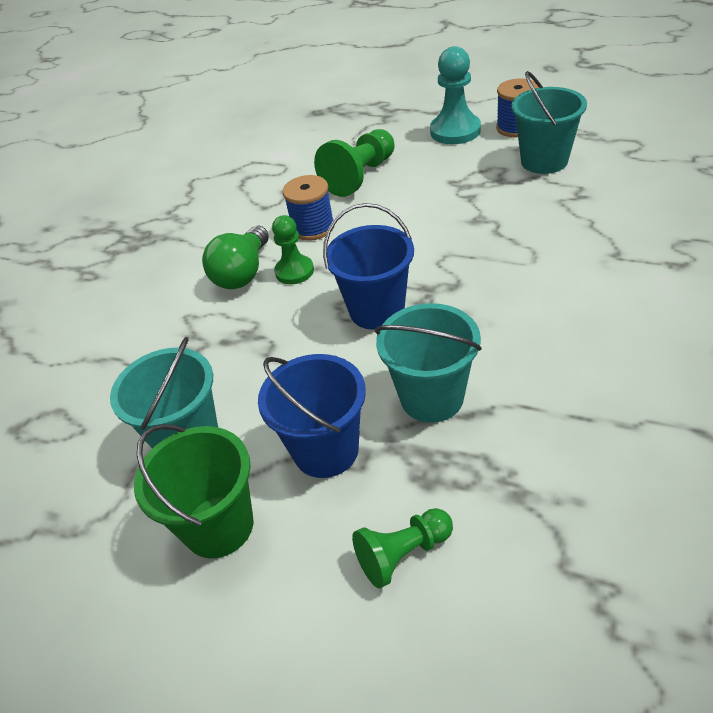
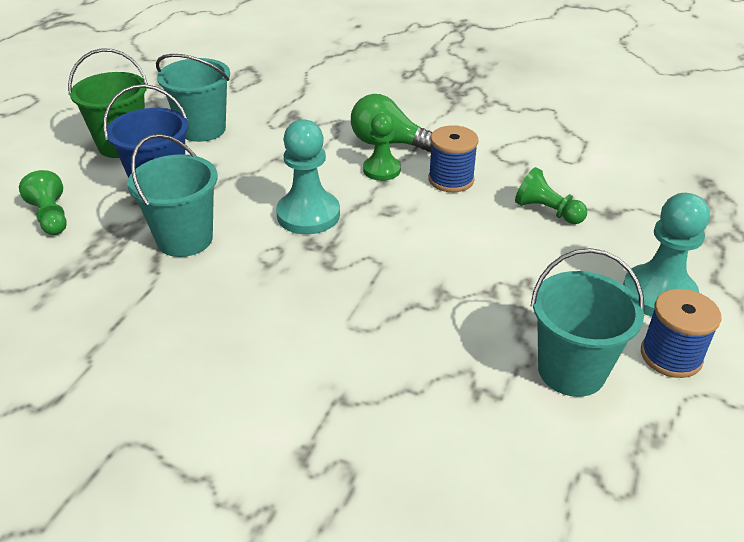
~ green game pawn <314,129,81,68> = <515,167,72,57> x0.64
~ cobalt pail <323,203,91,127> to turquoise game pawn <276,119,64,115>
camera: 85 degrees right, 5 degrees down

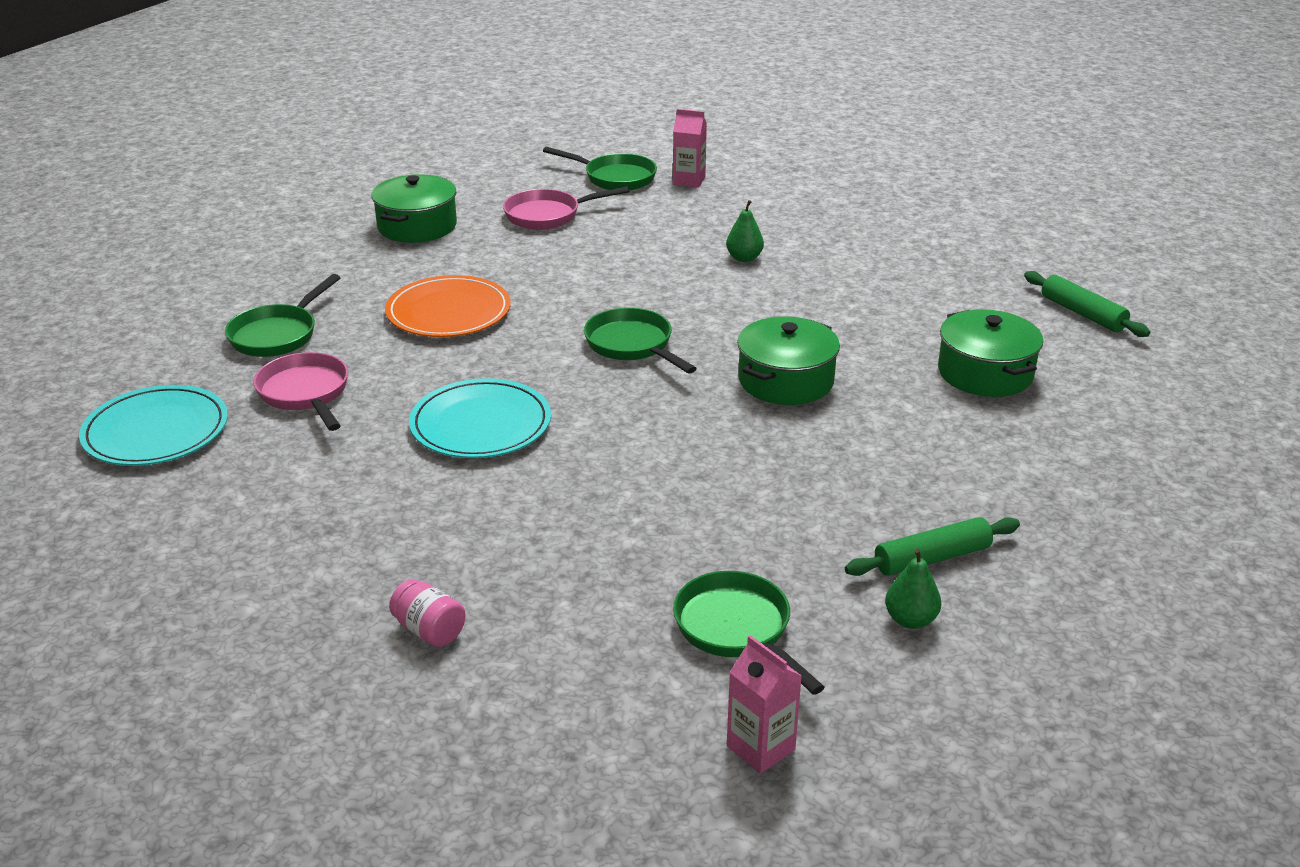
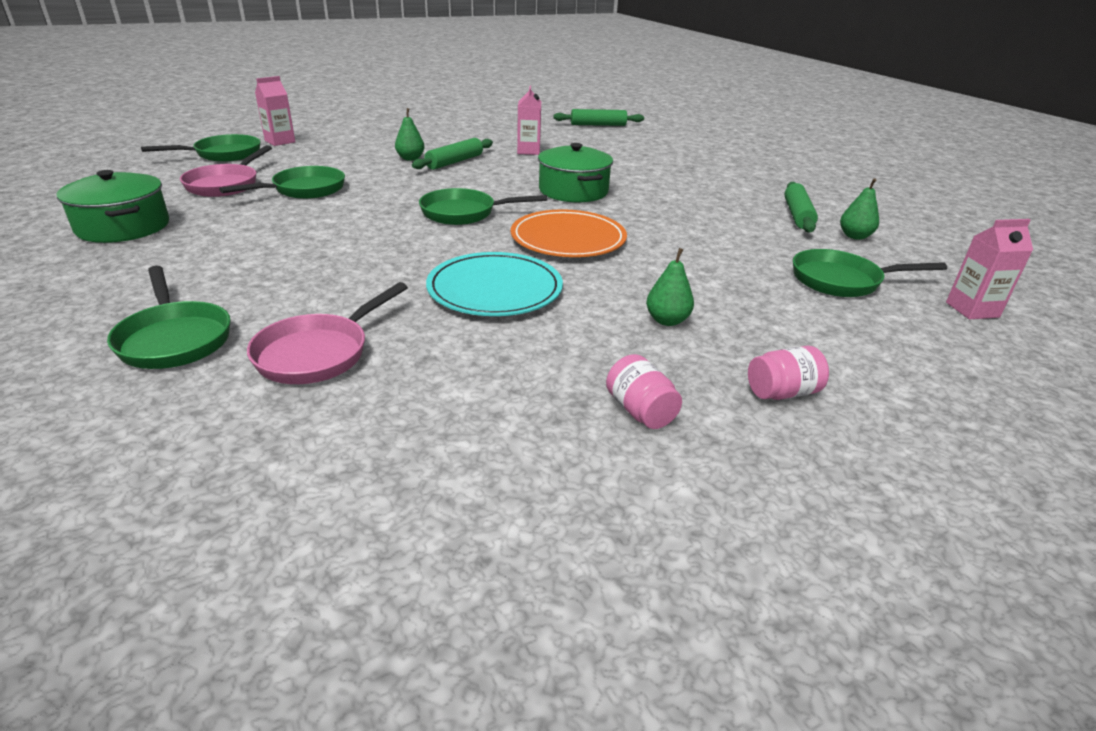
~ bright orange flat dish <385,275,126,62> to <511,209,116,48>
- green pot <938,309,105,88>
~ pink skillet <254,352,94,79> = <247,282,161,102> 60 degrees counterclockwise
- turquoise flat dish <79,385,149,81>
+ pink juice carton <517,85,24,70>
+ green dough roller <412,138,81,32>
+ green skillet <219,166,126,33>
+ green toy pear <646,248,48,78>
+ pink jar <606,354,76,75>
camera: 60 degrees left, 0 degrees up

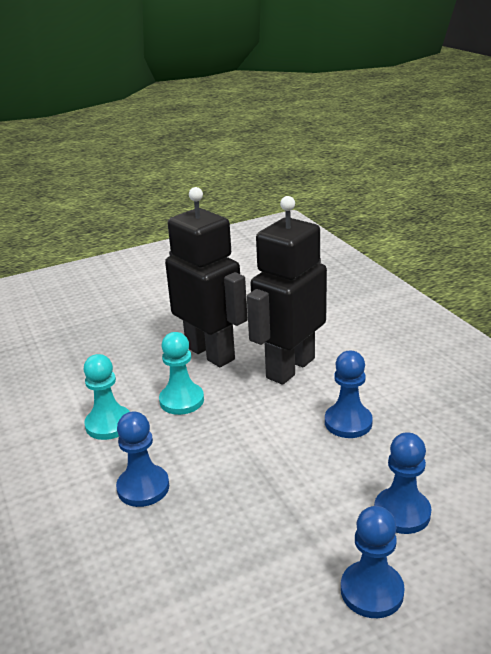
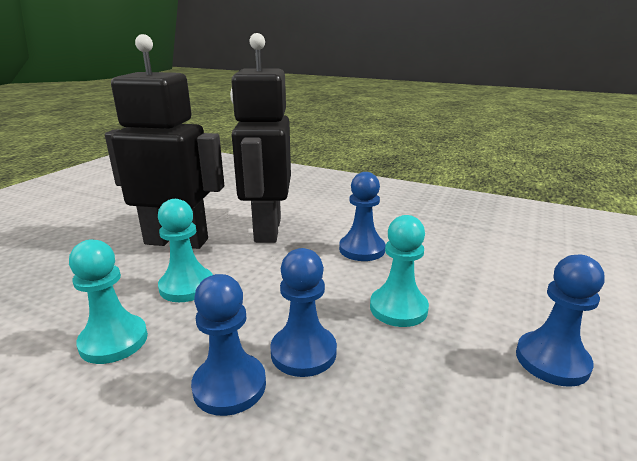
~ cobalt game pawn <374,432,57,102> to <270,248,67,129>
+ turquoise game pawn <370,215,59,112>
camera: 40 degrees left, 5 degrees down

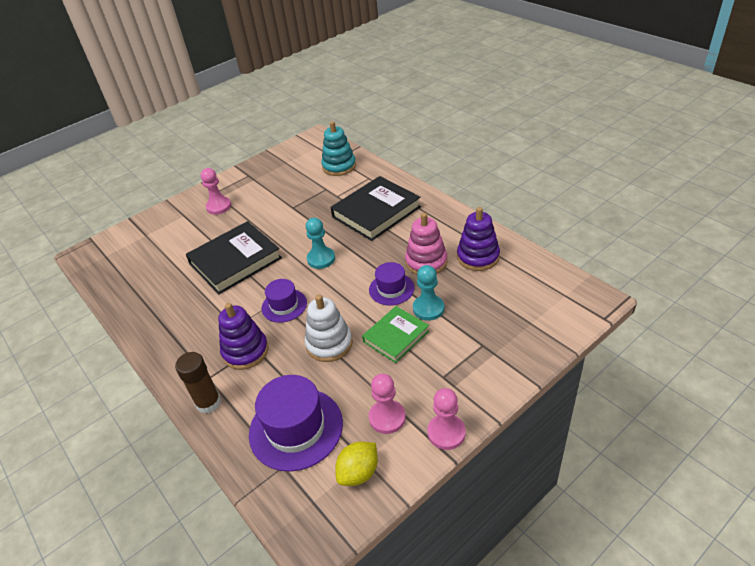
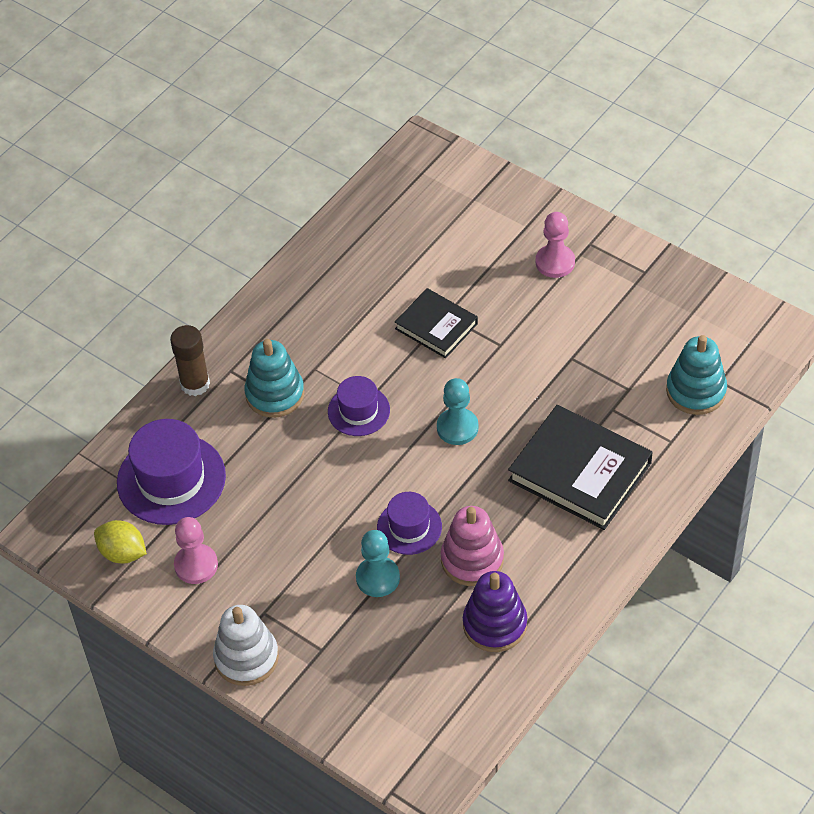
~ ebony hardback <186,221,96,73> = <395,288,83,70> x0.60
~ white stacking rings <305,295,48,67> to <213,605,66,81>
~ violet stacking rings <218,303,51,67> to turquoise stacking rings <244,339,61,79>
- green hardback <362,306,67,57>
- pink game pawn <427,388,39,62>
camera: 75 degrees right, 10 degrees up

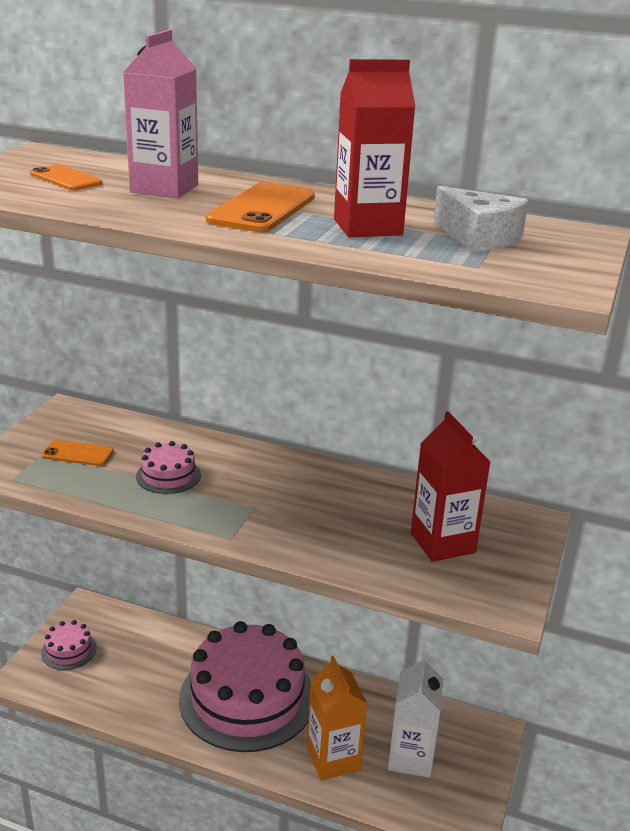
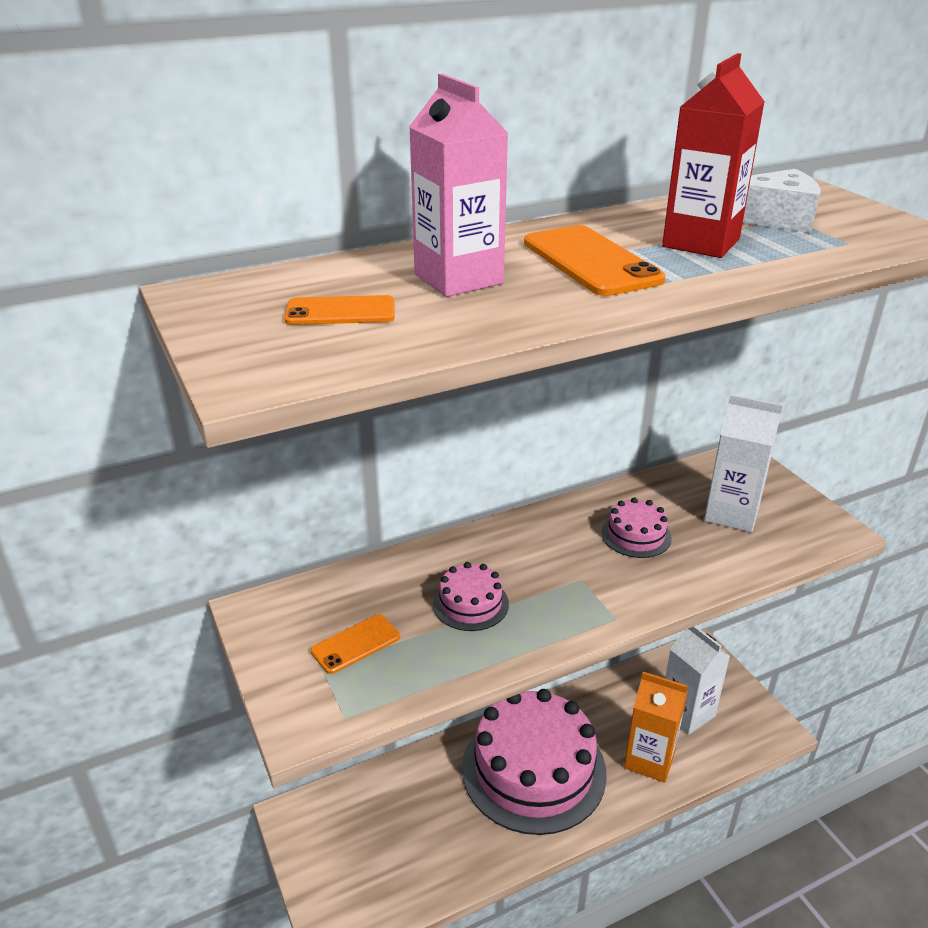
~ crimson juice carton <411,411,79,151> to white juice carton <704,394,79,138>
~ pink cake <41,620,56,50> to <602,498,70,60>
camera: 45 degrees left, 5 degrees up

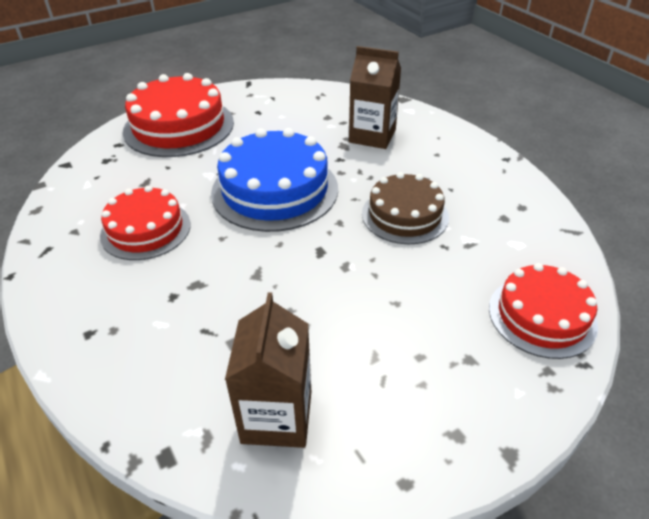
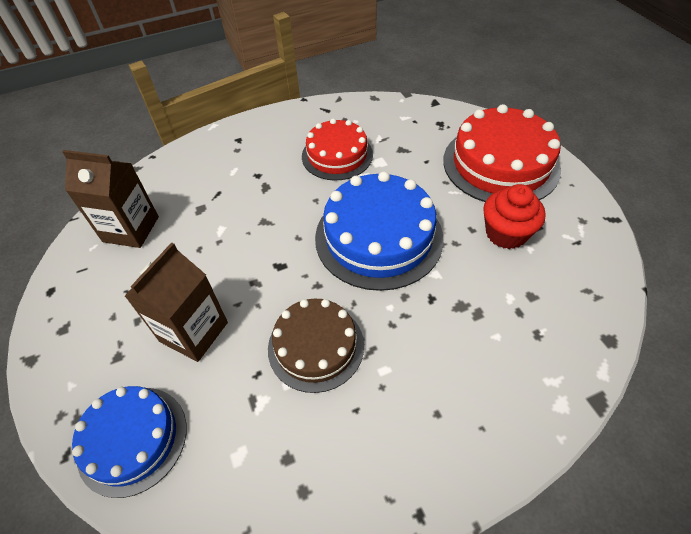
~ dark brown juice carton <349,46,52,103> to <125,242,103,120>
~ crimson cake <489,263,109,96> to cobalt cake <72,386,115,112>
+ crimson fairy cake <483,184,63,65>
camera: 100 degrees right, 10 degrees up

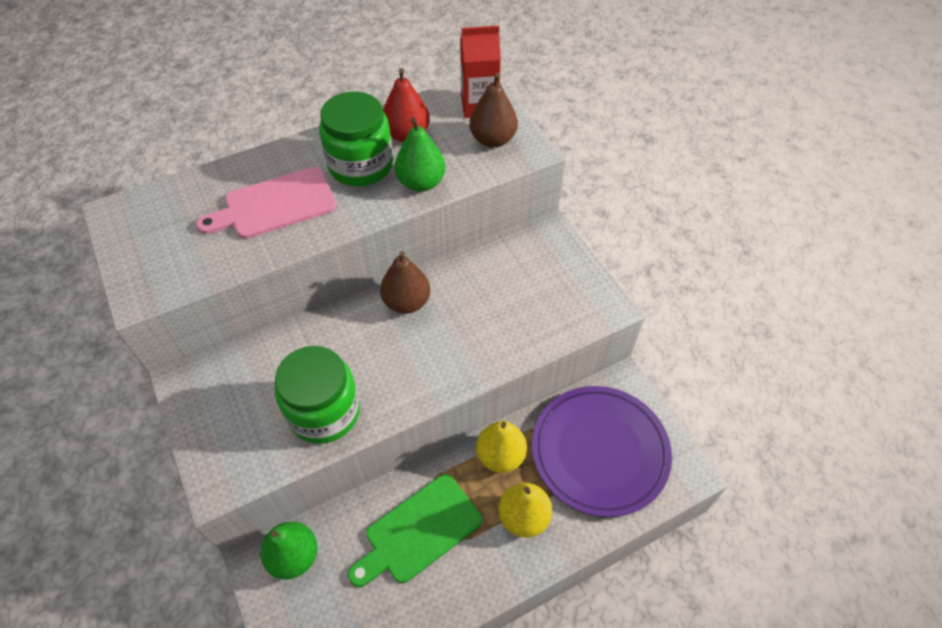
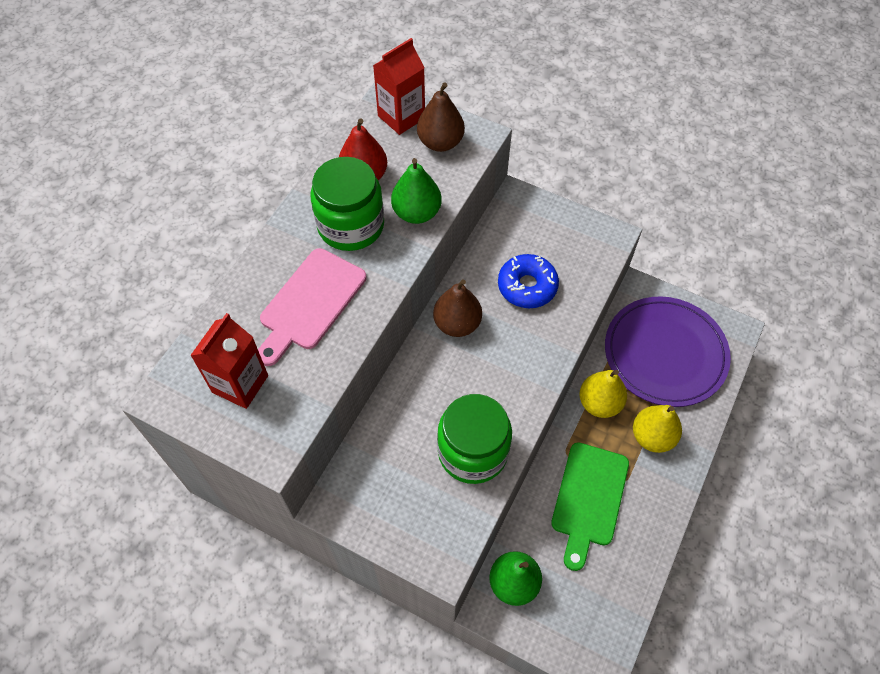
+ cobalt doughnut <498,254,61,54>
+ crimson juice carton <190,313,78,96>
camera: 35 degrees left, 5 degrees up

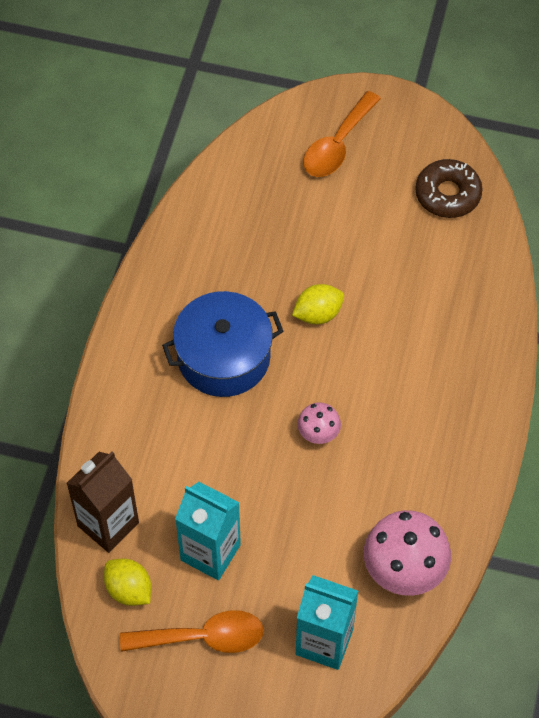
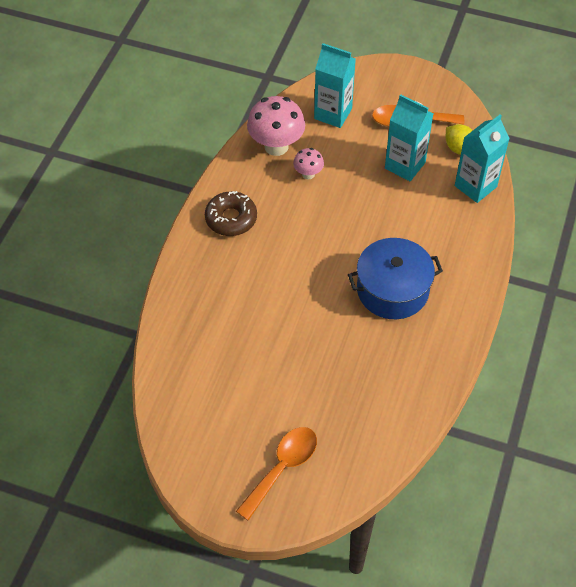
~ dark brown doughnut <415,159,68,59> to <205,191,52,45>
- bright yellow citrus fruit <292,284,52,40>
~ pink mushroom <297,402,44,42> to <293,148,31,31>
~ dark brown juice carton <66,452,73,101> to turquoise juice carton <455,114,55,89>
camera: 175 degrees left, 5 degrees down

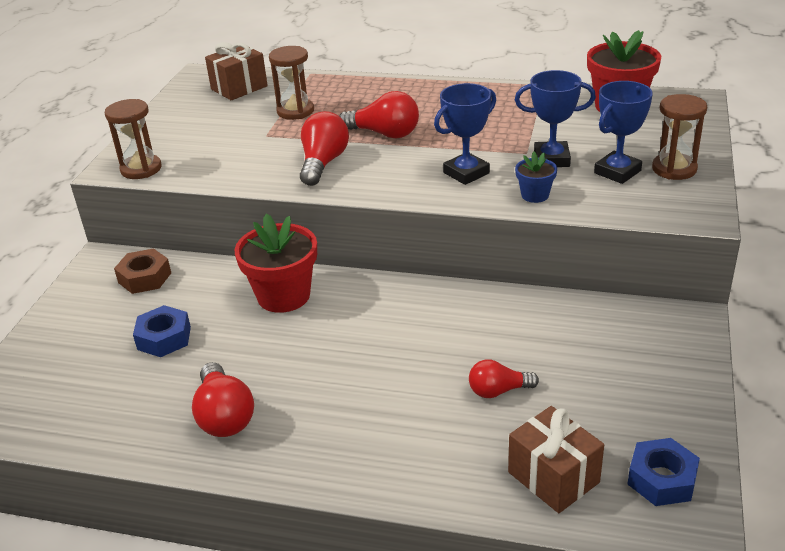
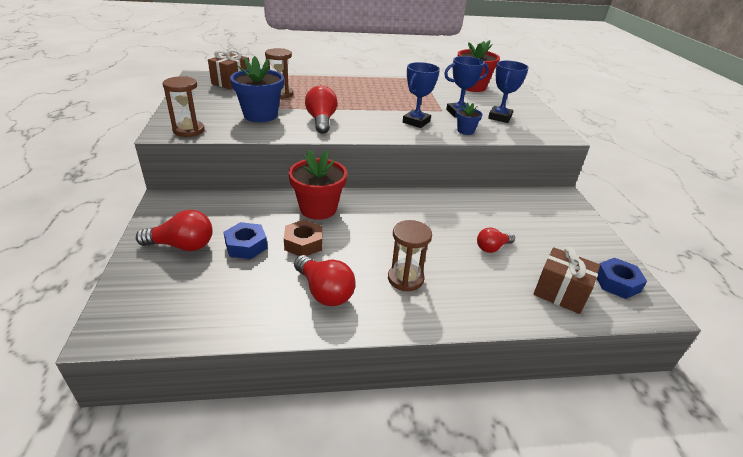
~ crimson lightbulb <340,91,79,47> to <136,210,77,41>
~ dark brown hourglass <652,94,55,86> to <388,220,44,71>
~ dark brown hex nut <114,248,57,46> to <284,220,38,36>
+ cobalt flower pot <230,56,54,66>
camera: 25 degrees left, 0 degrees up

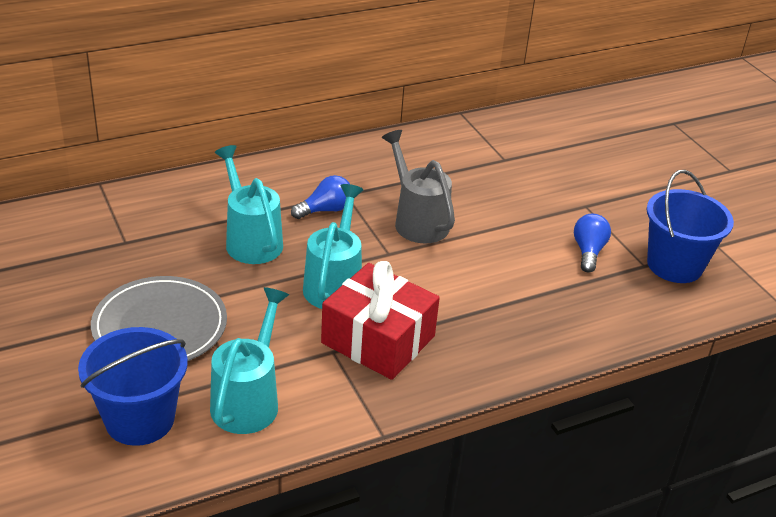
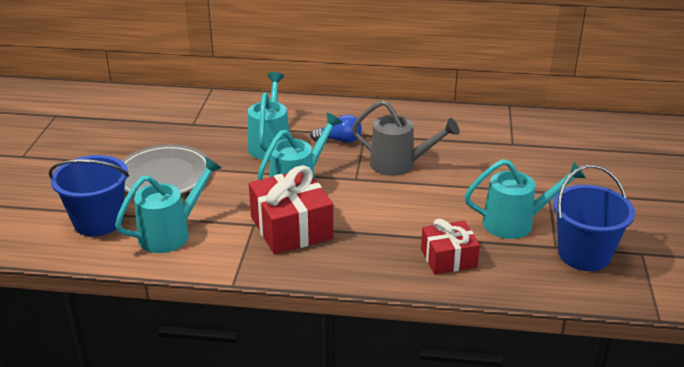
~ ash-grey watering can <382,130,73,114> = <352,100,108,76> 105 degrees clockwise
~ cobalt lightbulb <574,214,37,59> to turquoise watering can <464,159,122,80>
+ crimson present <421,219,59,55>
camera: 35 degrees right, 5 degrees down

